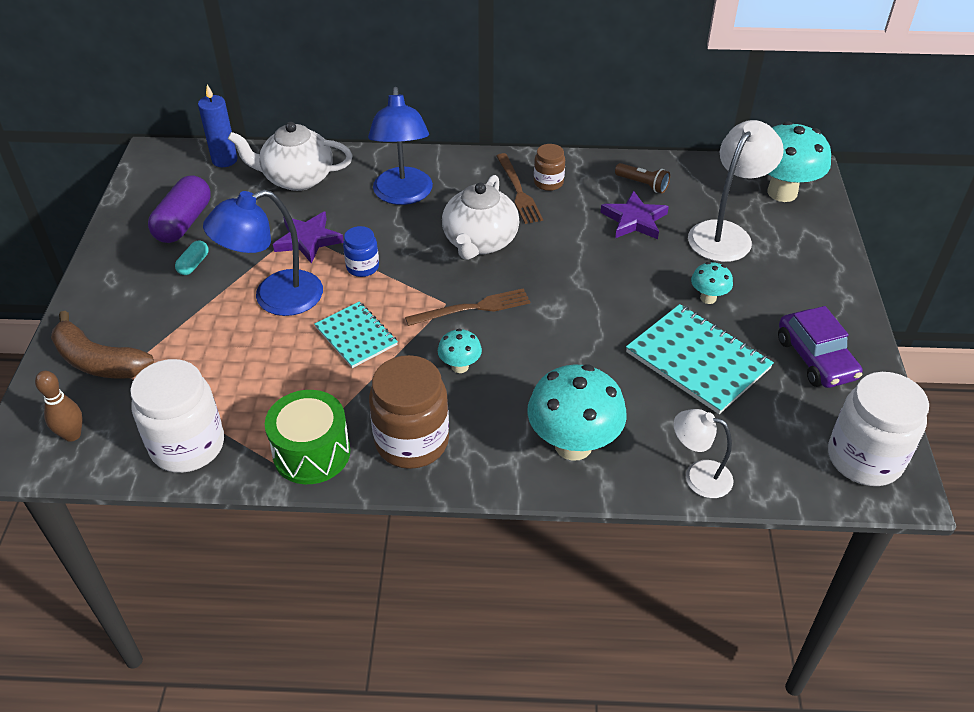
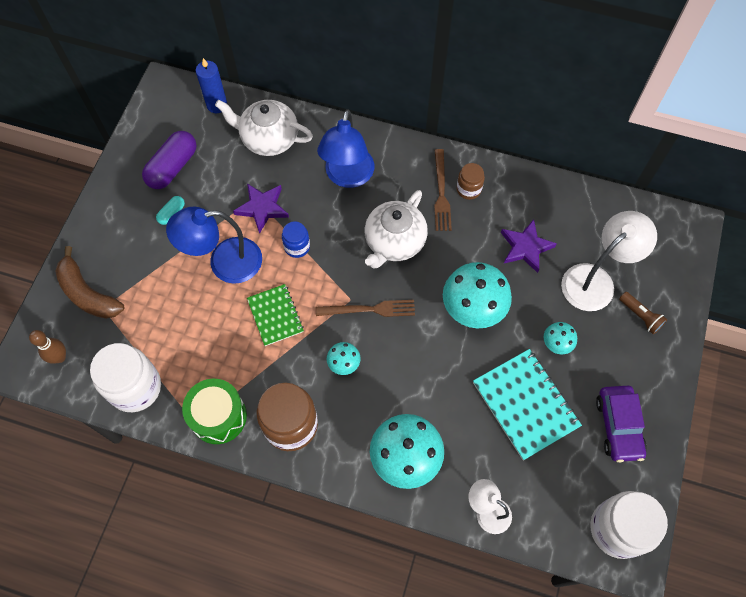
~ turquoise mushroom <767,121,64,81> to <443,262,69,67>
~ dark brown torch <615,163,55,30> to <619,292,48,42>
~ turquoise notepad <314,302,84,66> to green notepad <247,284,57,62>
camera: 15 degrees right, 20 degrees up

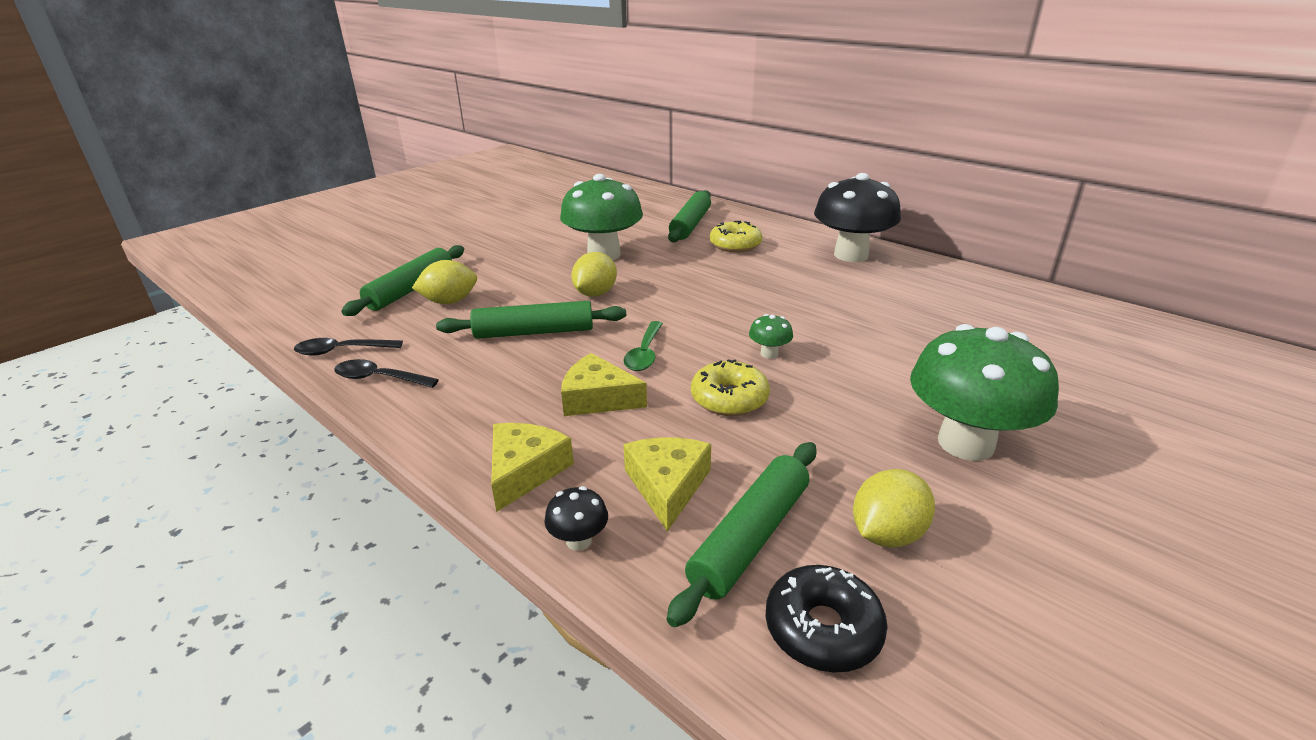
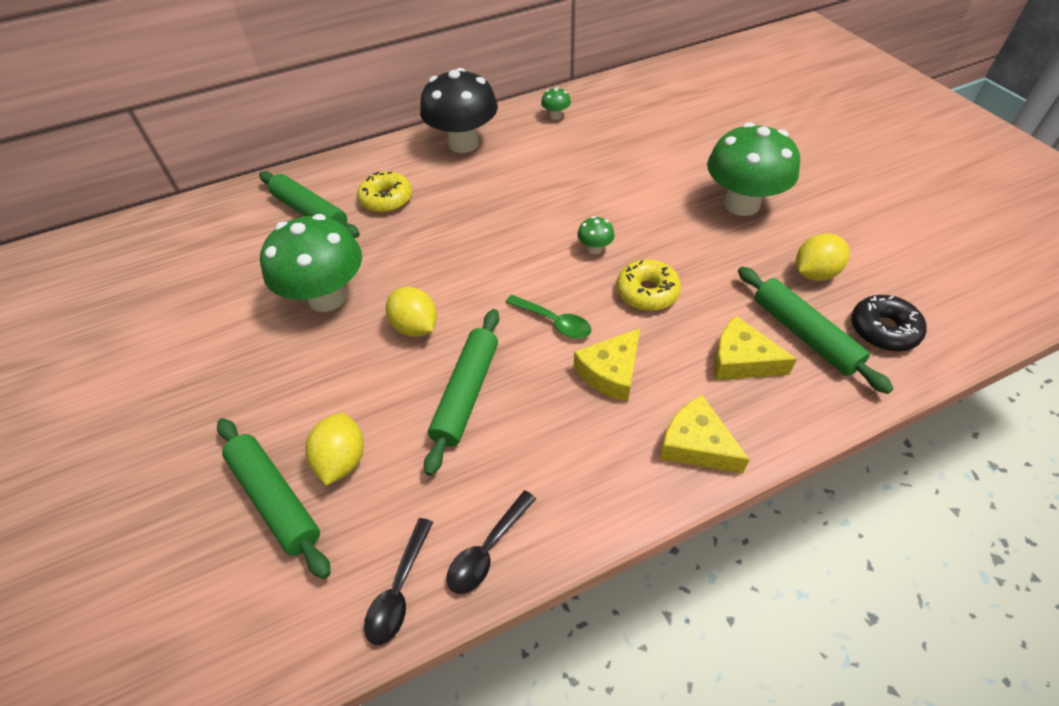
~ bright yellow citrus fruit <853,469,82,79> = <796,233,54,48> 75 degrees clockwise
- ebony mushroom <545,486,63,65>
+ green mushroom <541,87,30,33>
camera: 65 degrees left, 20 degrees up

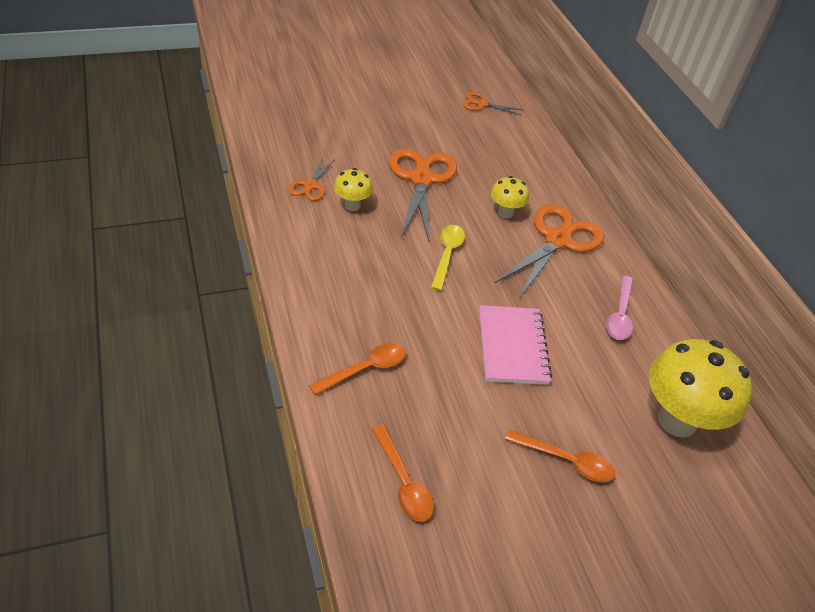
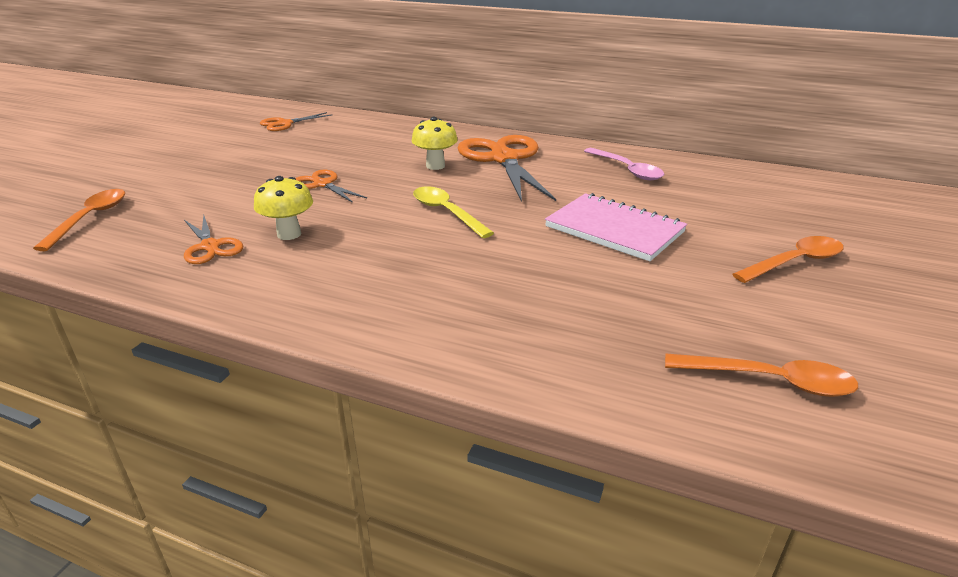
~ bright orange shears <389,148,68,93> = <296,170,71,33> x0.50
- bright yellow mushroom <649,339,103,99>
~ bright orange spoon <309,343,97,52> to <33,189,92,62>
camera: 45 degrees left, 15 degrees down

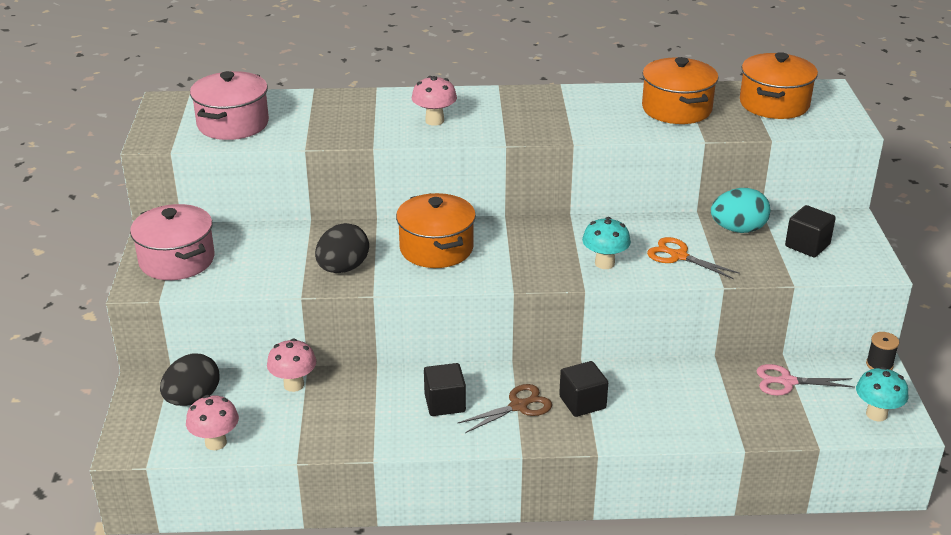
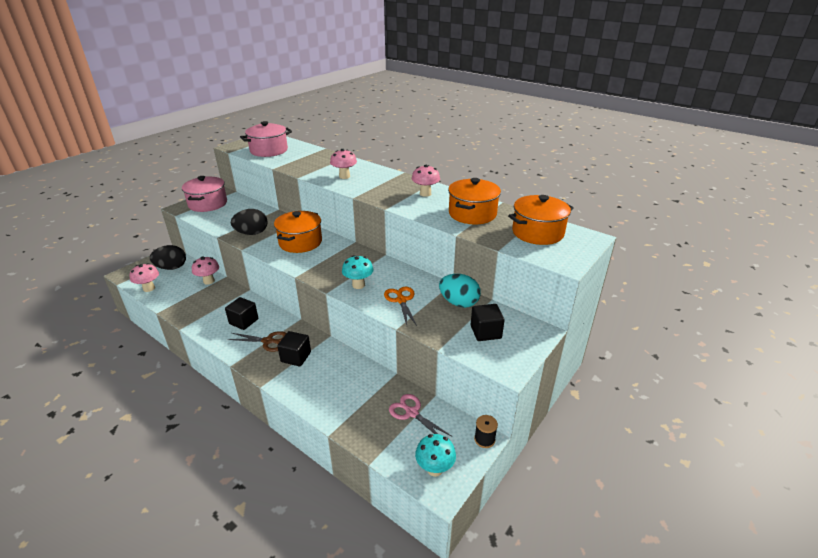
+ pink mushroom <412,164,28,33>
camera: 40 degrees right, 0 degrees up

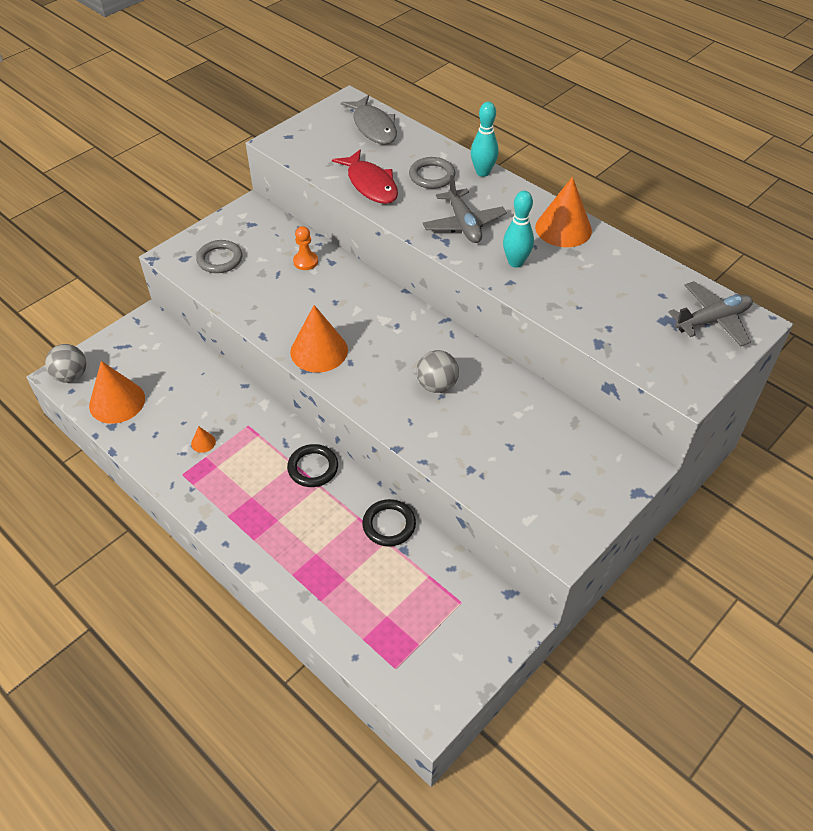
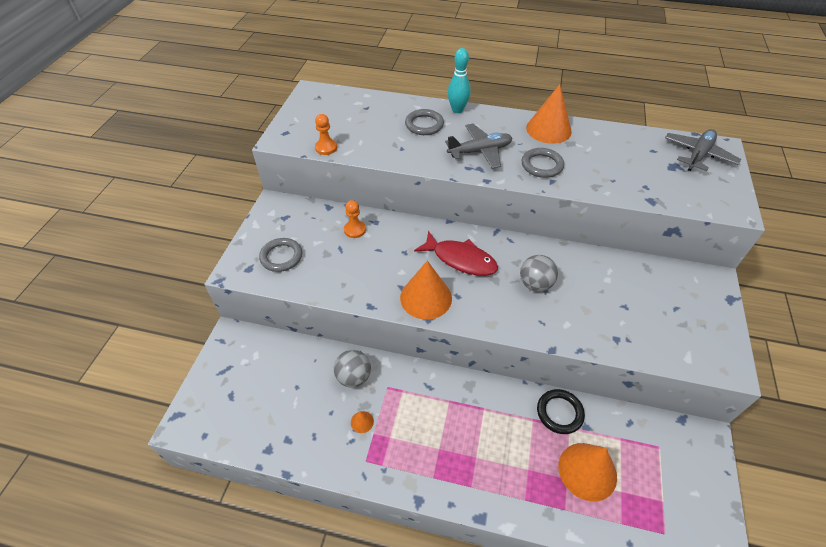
- ash-grey fish <341,95,56,49>
~ crimson fish <332,149,66,55> to <414,231,84,45>
~ ash-grey toy plane <423,175,84,68> = <445,124,67,45> 60 degrees counterclockwise
~ turquoise tenpin <503,191,31,77> to ash-grey ring <522,148,42,30>
~ ash-grey play ball <45,344,41,39> to <334,350,37,38>
~ bright orange cone <89,361,56,63> to <559,443,58,59>
- ebony ring <287,444,51,43>
+ bright orange game pawn <315,114,22,41>
camera: 30 degrees left, 0 degrees up

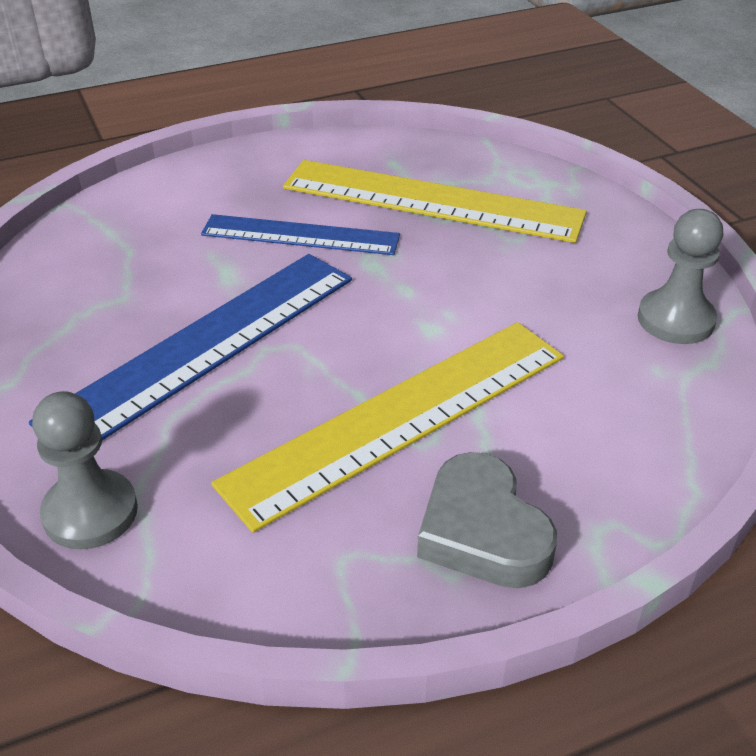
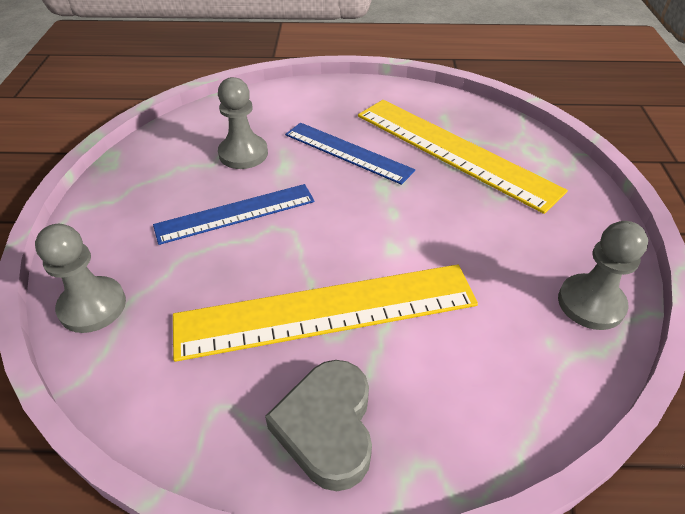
~ cobalt measuring stick <29,254,323,186> = <153,184,162,61> x0.62
+ ash-grey game pawn <218,77,50,92>
camera: 25 degrees right, 5 degrees up

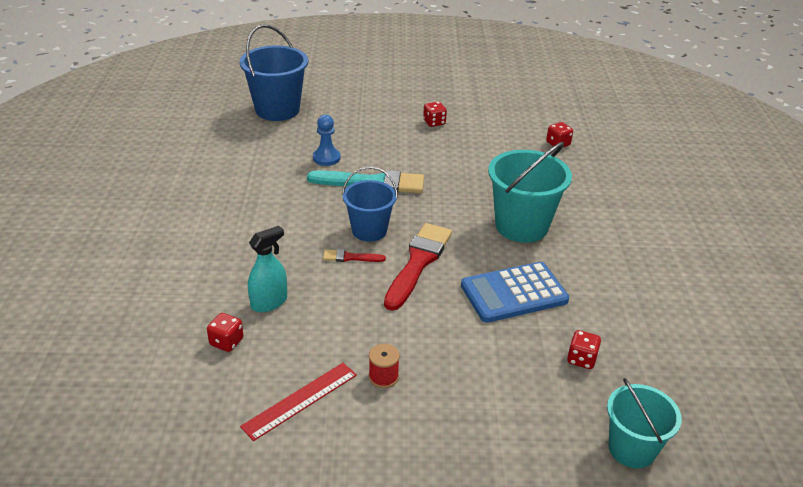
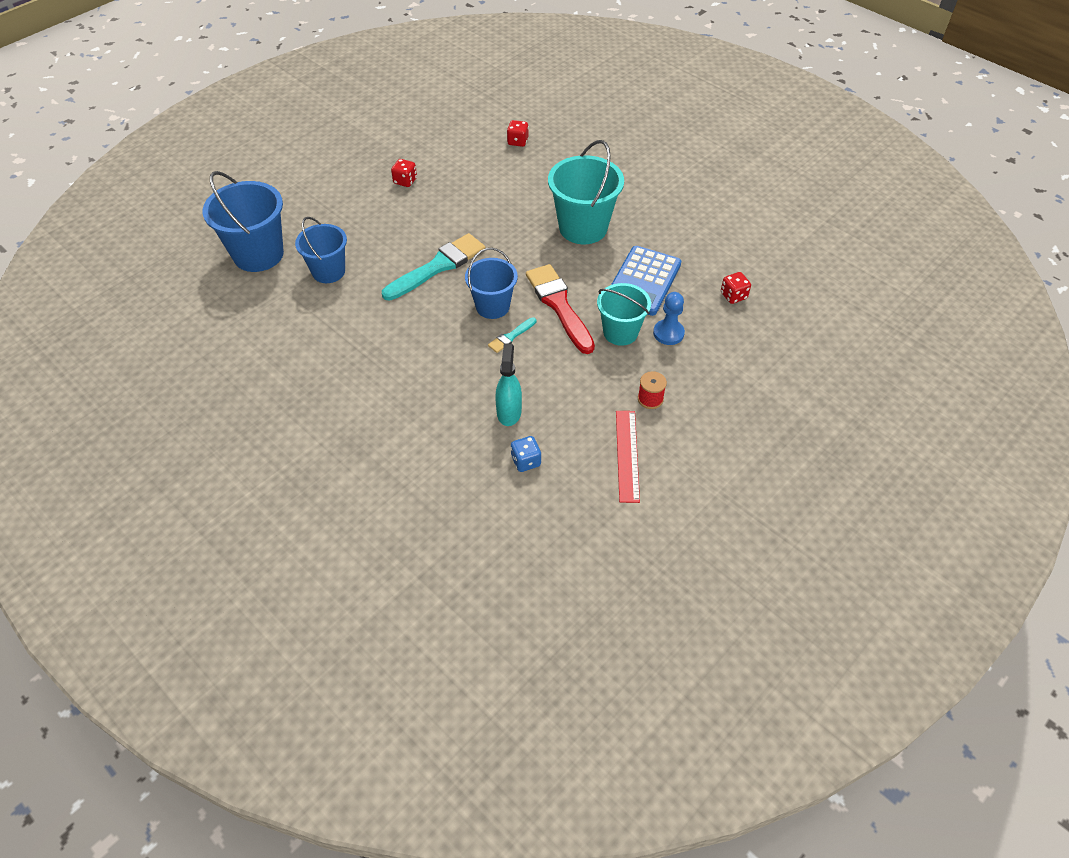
~ cobalt game pawn <313,115,27,51> to <653,292,32,53>
~ crimson paint brush <323,249,63,13> to turquoise paint brush <488,317,48,36>
~ crimson die <207,313,37,39> to cobalt die <510,436,31,36>
~ turquoise pail <607,378,75,90> to <597,283,54,63>
+ cobalt pail <295,217,52,66>
camera: 45 degrees left, 15 degrees up

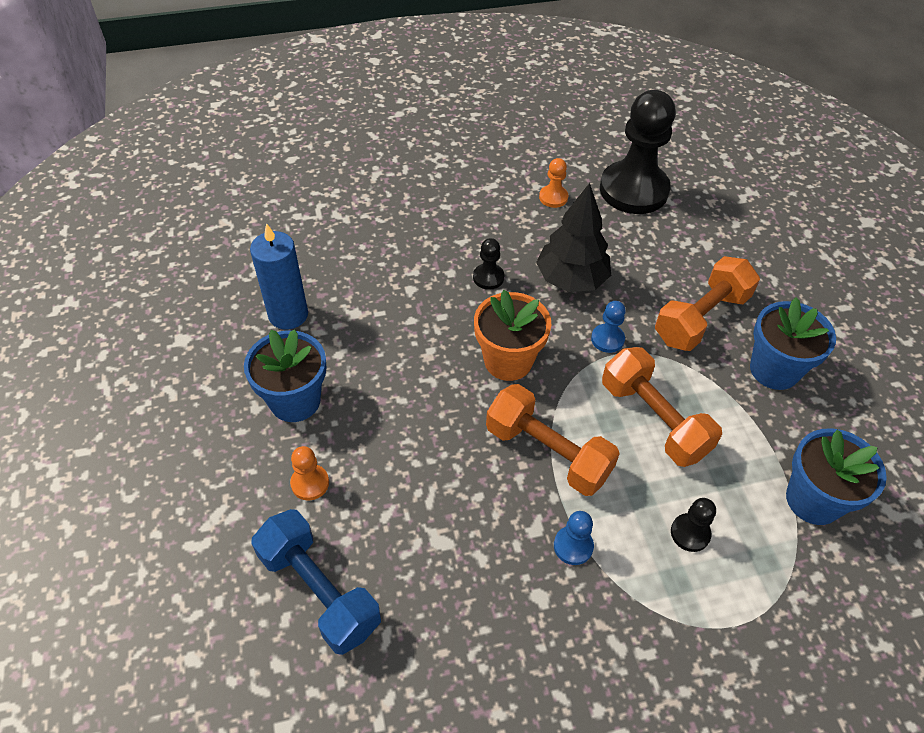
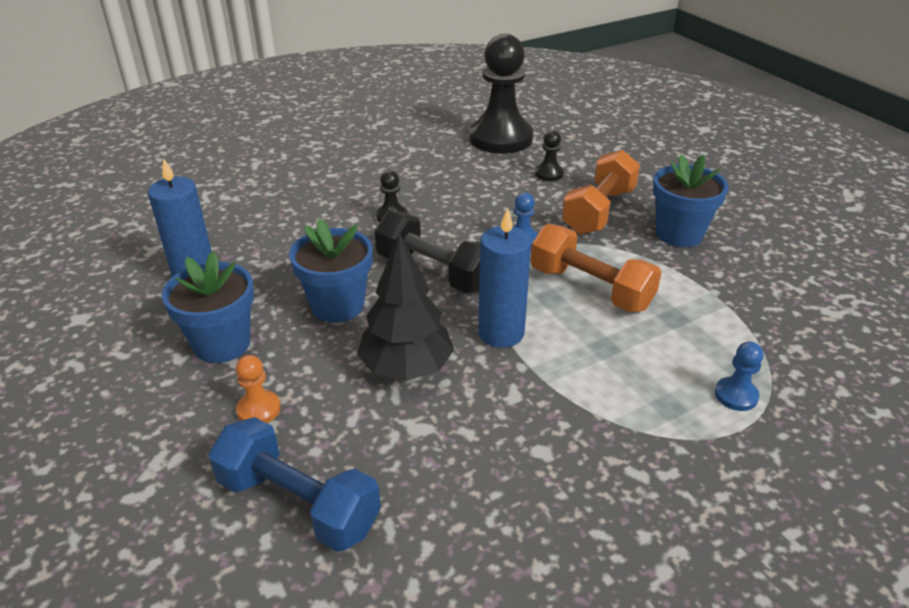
- bright orange game pawn <539,158,29,50>
~ ebony fir tree <536,183,75,109> to <357,233,97,148>
~ bright orange flower pot <474,290,77,91> to ebony hand weight <374,211,106,82>
~ bright orange hand weight <486,384,134,112> to cobalt candle <478,208,53,140>
~ cobalt flower pot <786,428,101,97> to <289,218,84,105>
~ ebony game pawn <671,498,45,54> to <535,130,29,51>
~ cobalt game pawn <554,511,40,54> to <715,341,48,70>
camera: 15 degrees left, 15 degrees down

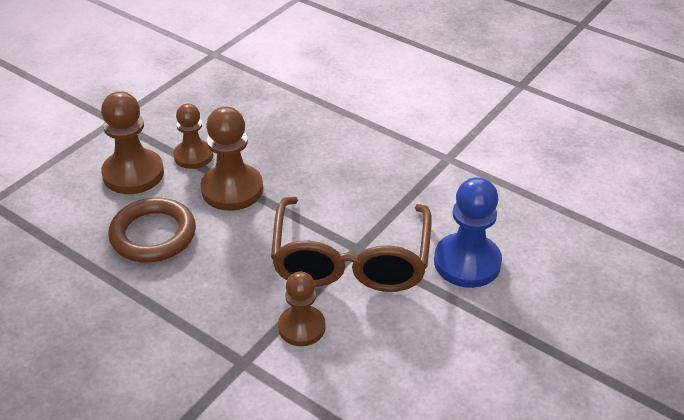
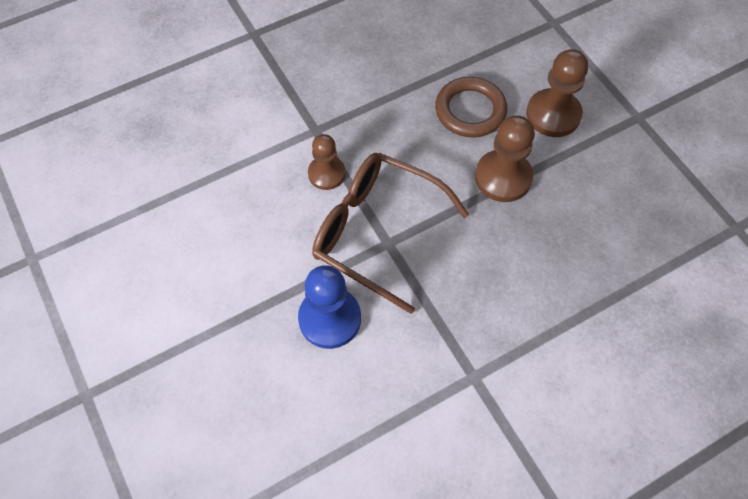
- dark brown game pawn <173,104,40,65>
camera: 115 degrees right, 20 degrees up

